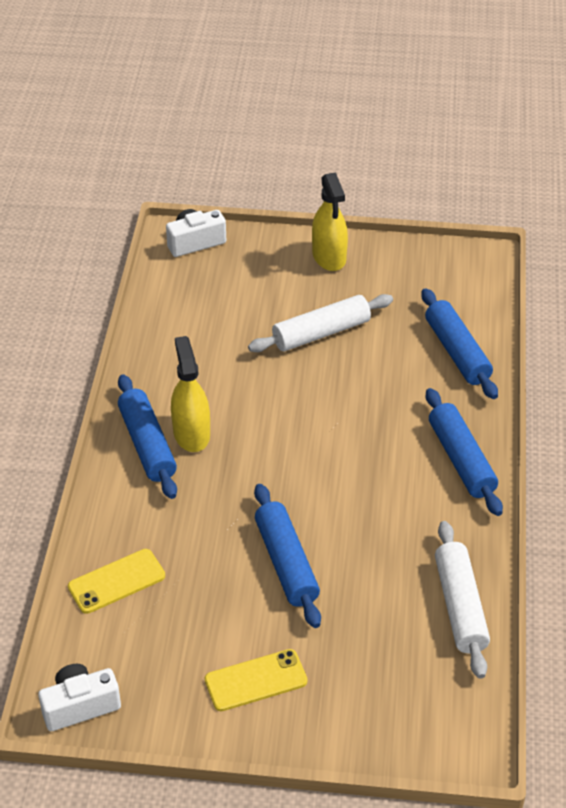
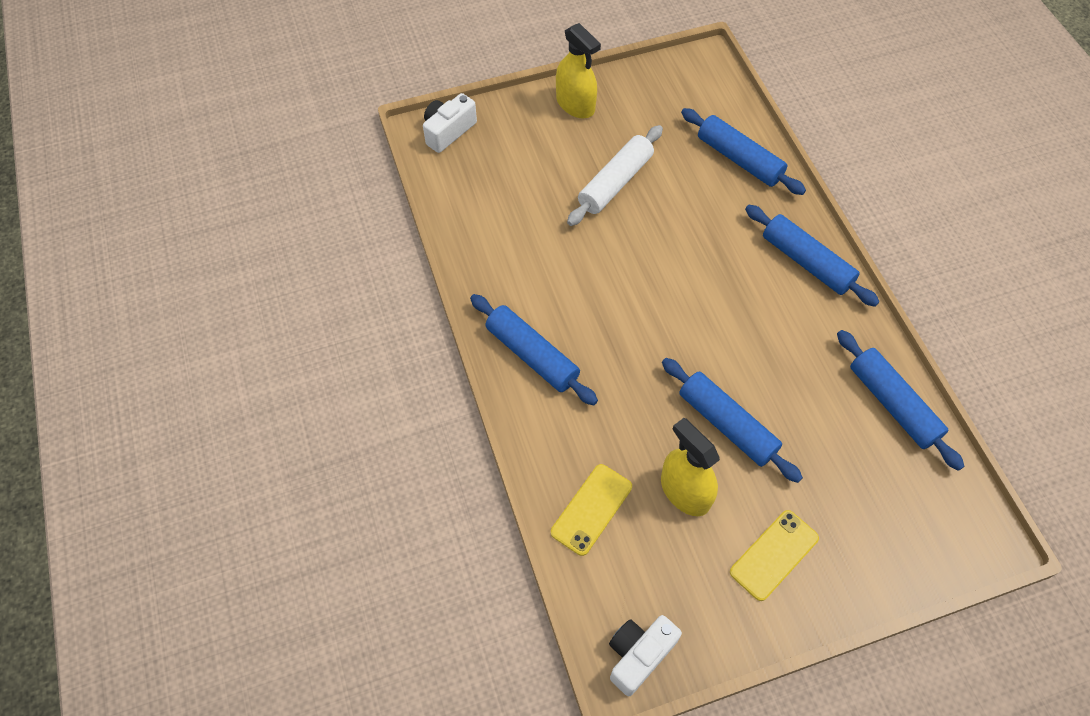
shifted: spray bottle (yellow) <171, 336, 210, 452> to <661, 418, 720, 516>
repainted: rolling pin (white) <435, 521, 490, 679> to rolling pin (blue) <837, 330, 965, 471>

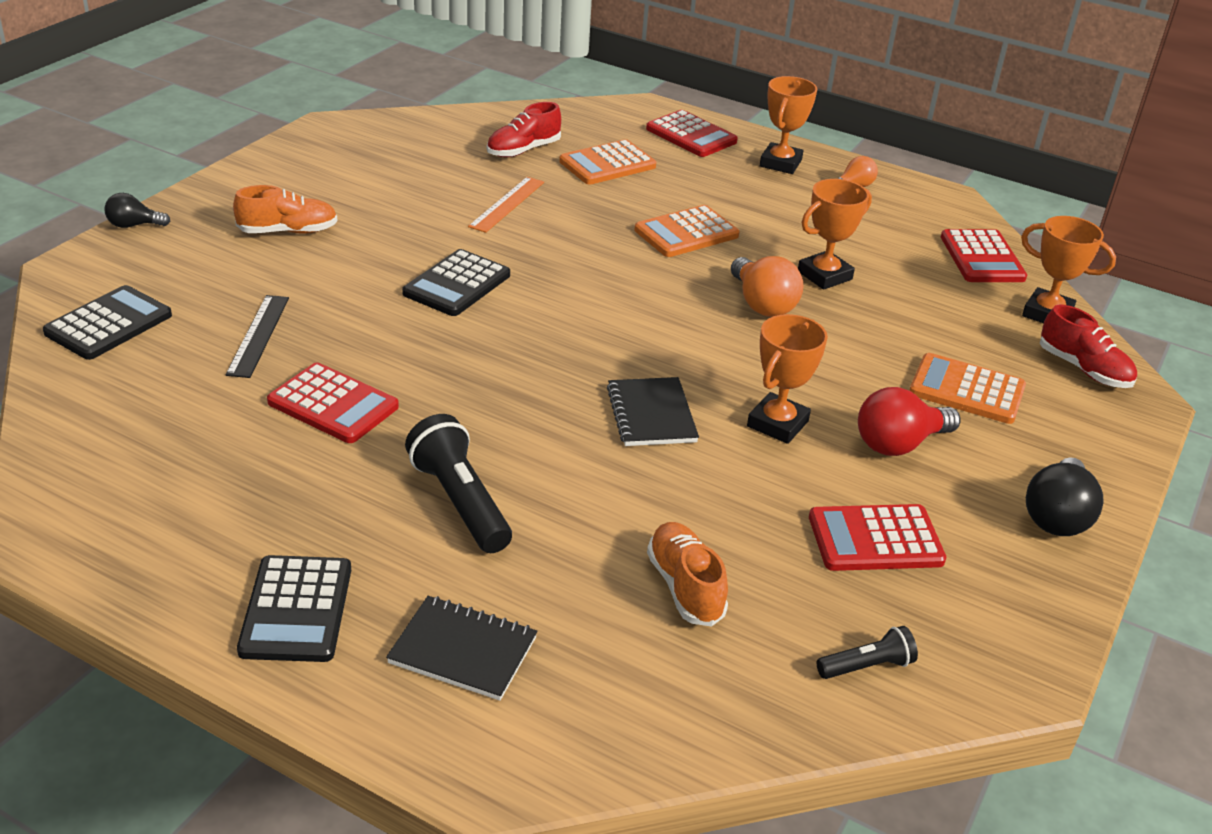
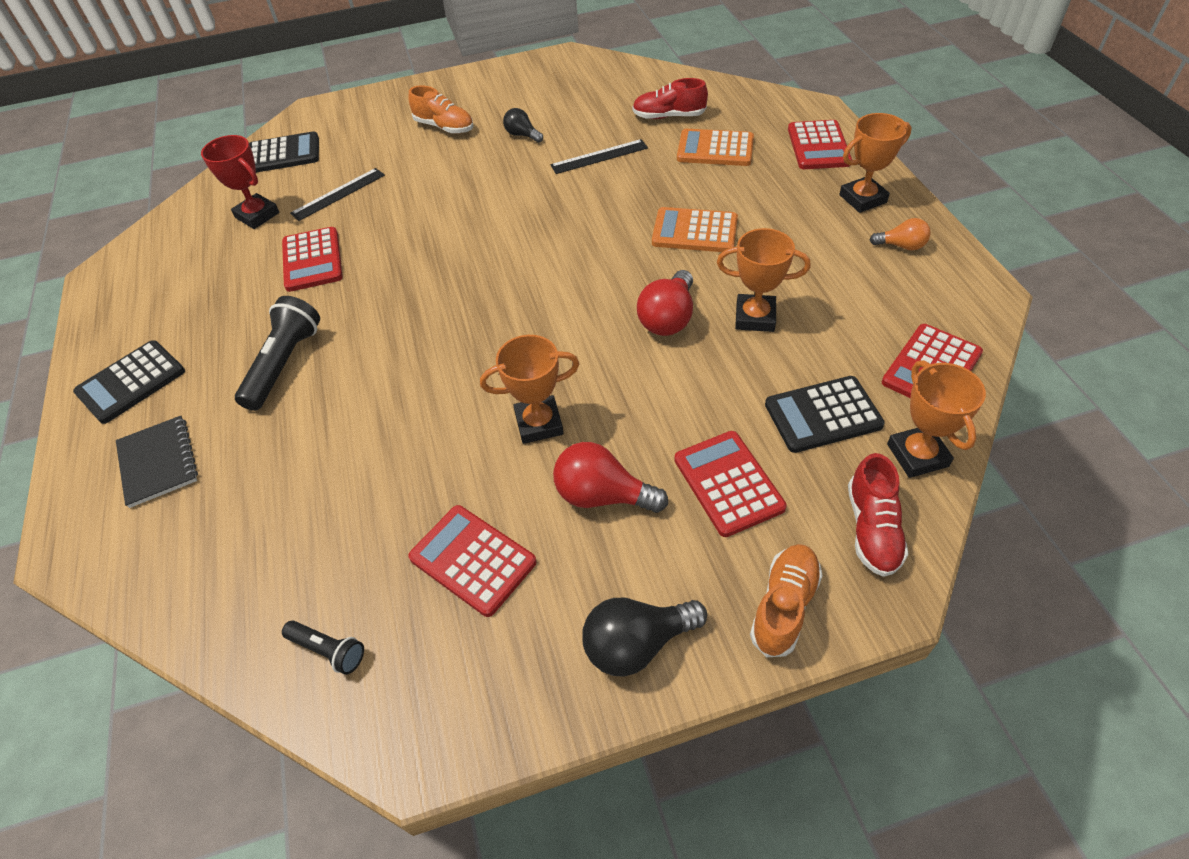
gone: notebook (black) <607, 377, 699, 446>
new: trophy (red) <201, 135, 280, 229>
shifted: light bulb (black) <104, 193, 170, 228> to <503, 108, 543, 143>; calculator (black) <402, 249, 510, 316> to <765, 376, 885, 453>; shoe (orange) <647, 522, 728, 626> to <750, 544, 823, 657>
repainted: ruler (orange) <468, 177, 544, 233> to ruler (black) <550, 139, 648, 174>; light bulb (orange) <731, 256, 804, 317> to light bulb (red) <637, 270, 693, 336>; calculator (orange) <909, 353, 1026, 424> to calculator (red) <674, 431, 787, 537>

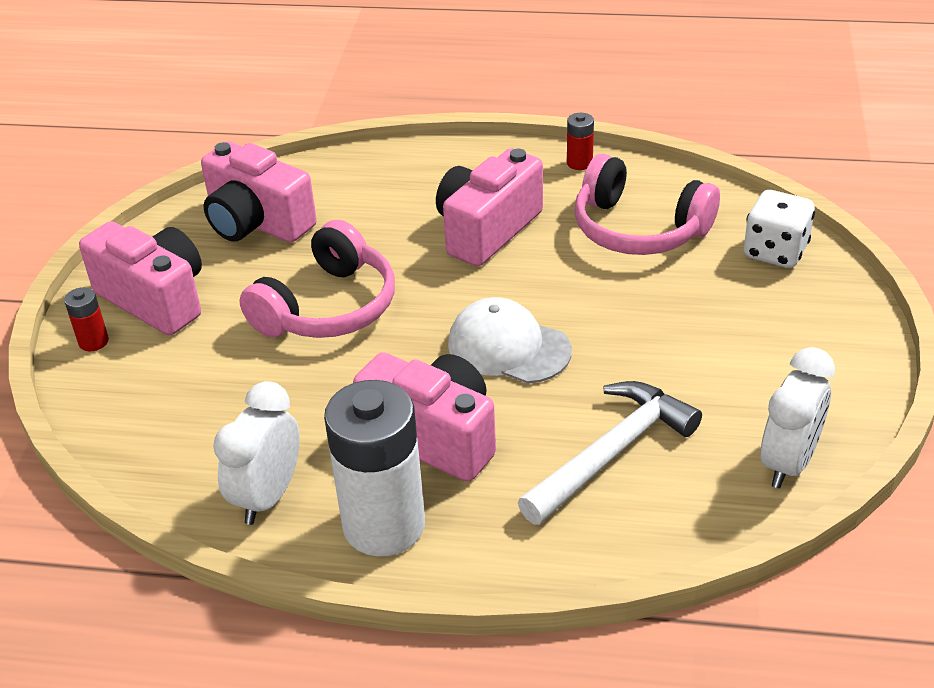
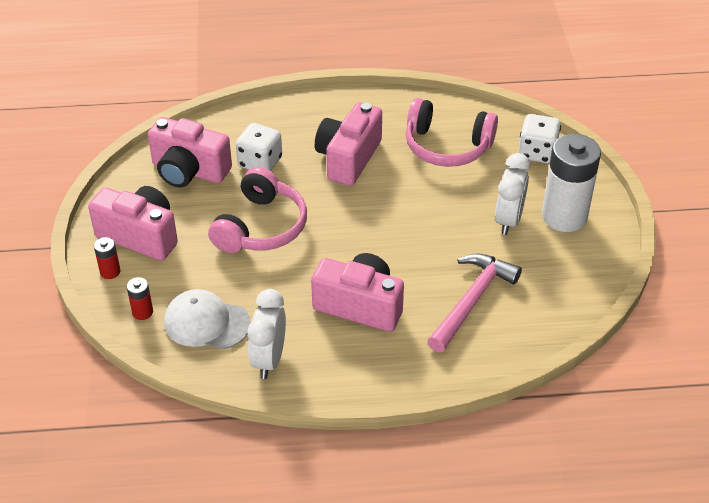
new: dice (white) <236, 123, 282, 171>
shifted: battery (white) <324, 380, 425, 556> to <542, 134, 601, 232>; cap (white) <448, 297, 572, 384> to <164, 289, 250, 349>; battery (red) <567, 113, 594, 170> to <127, 277, 153, 320>; clock (white) <761, 347, 835, 488> to <495, 153, 530, 235>
repainted: hammer (white) <518, 381, 702, 525> to hammer (pink) <428, 253, 522, 352>

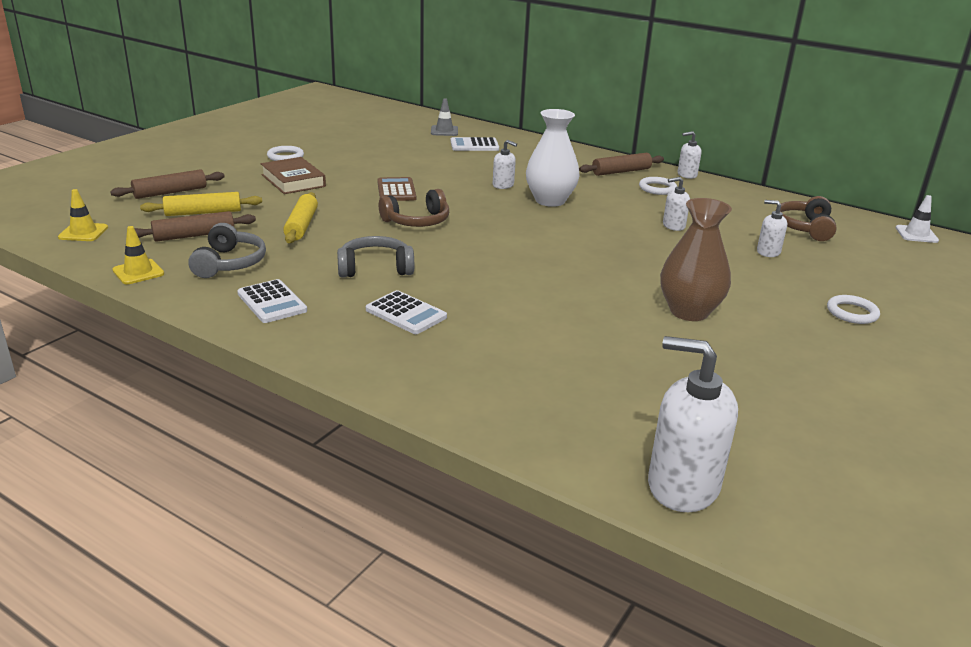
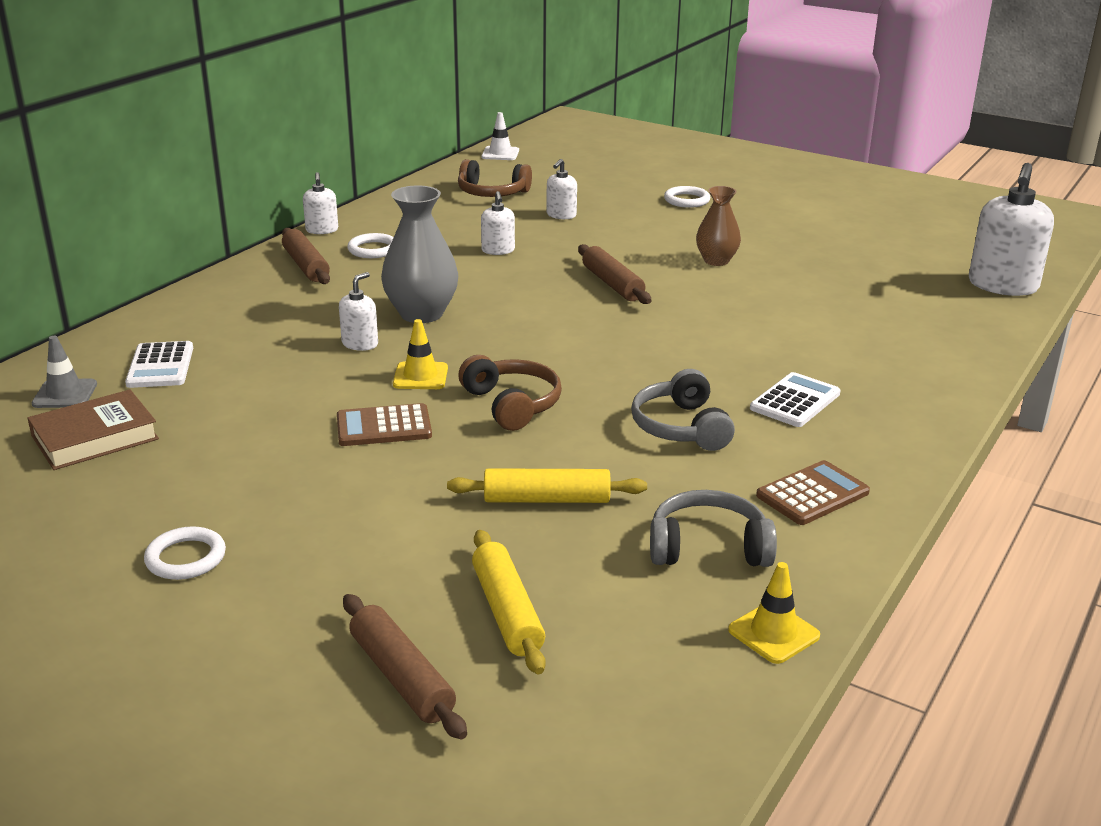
shifted: traffic cone (yellow) <58, 189, 108, 241> to <393, 319, 448, 389>; rolling pin (brown) <134, 211, 256, 242> to <578, 244, 651, 304>; book (brown) <261, 157, 326, 194> to <27, 390, 159, 470>
repainted: calculator (white) <237, 279, 307, 323> to calculator (brown) <756, 460, 870, 525>; vase (white) <526, 109, 579, 207> to vase (grey) <381, 185, 458, 323>
scaled: vase (brown) <660, 198, 732, 321> = <696, 186, 741, 266> x0.64

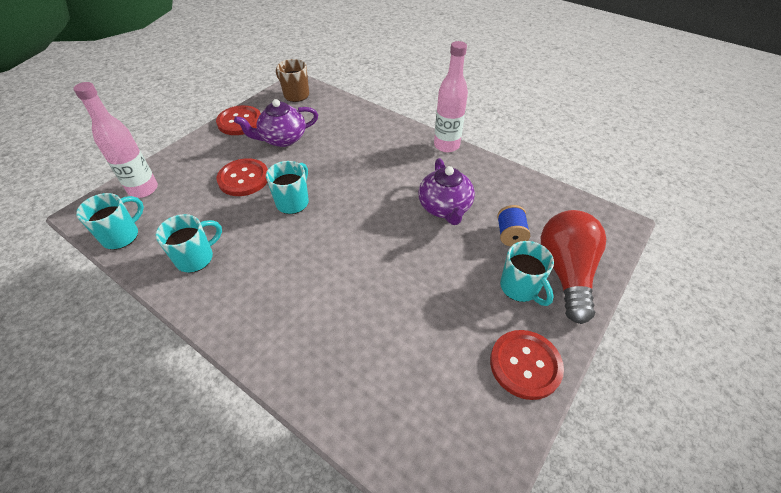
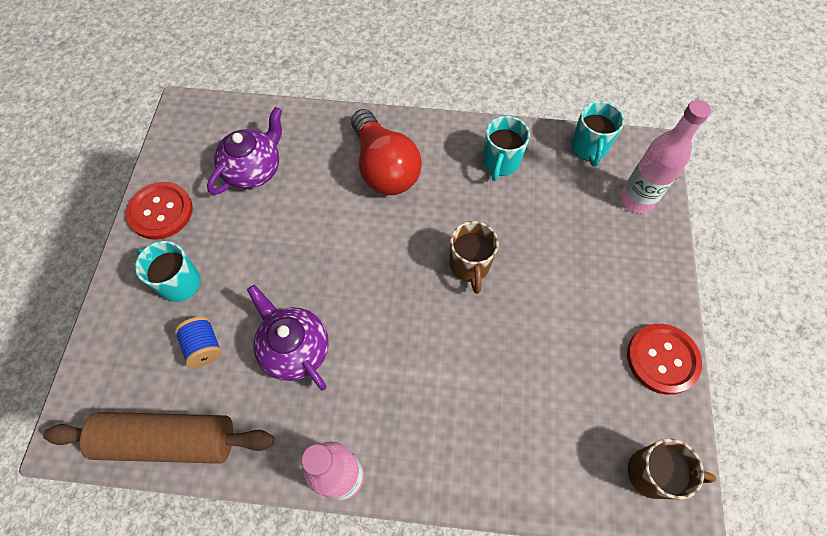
gone: button (red) <217, 158, 268, 196>
new: rolling pin (brown) <43, 412, 274, 464>
shifted: teapot (purple) <234, 99, 318, 147> to <207, 107, 282, 195>; light bulb (red) <541, 210, 606, 324> to <351, 109, 422, 195>
repainted: mug (turquoise) <266, 161, 309, 214> to mug (brown) <450, 221, 499, 294>

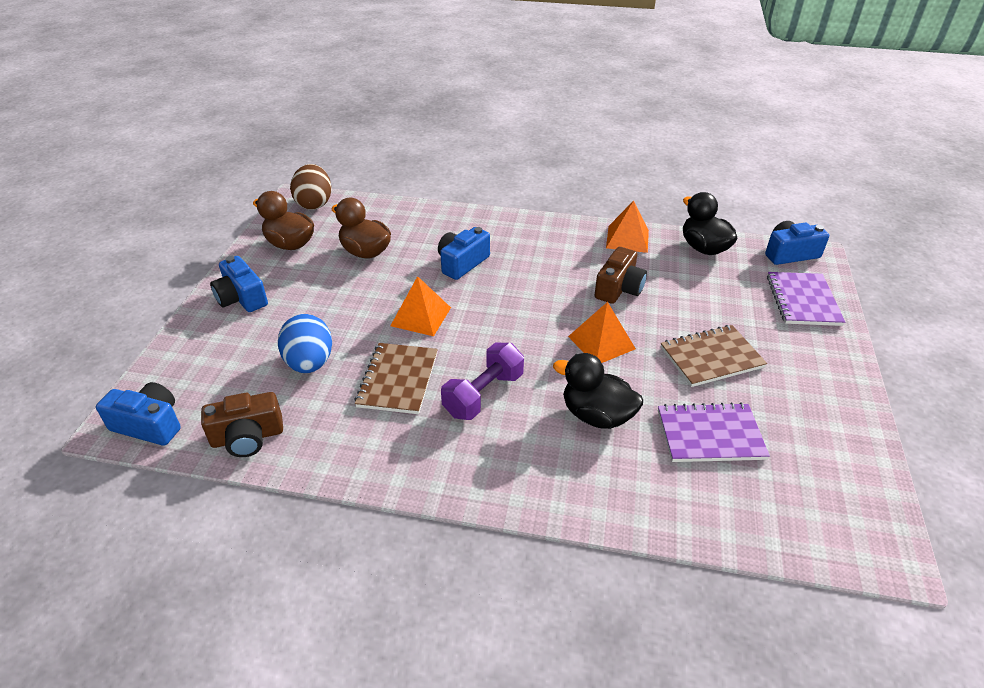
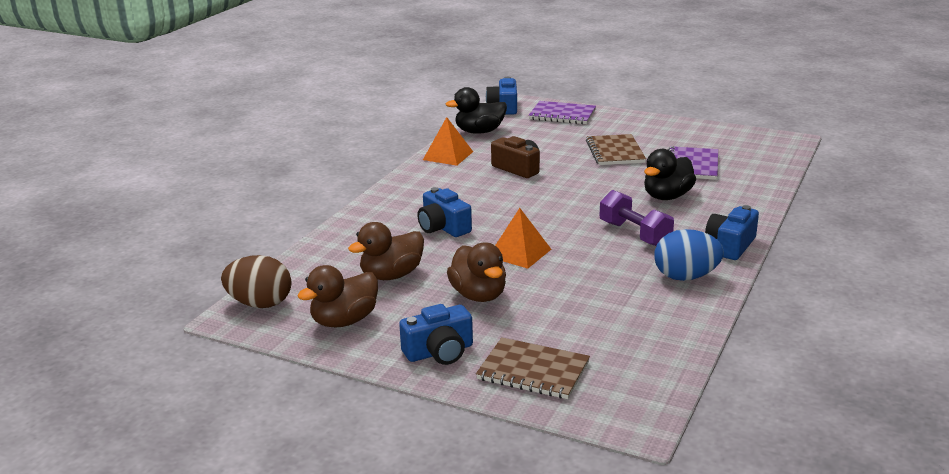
gone: camera (brown) <201, 392, 283, 457>; pyramid (orange) <568, 302, 636, 363>
new: duck (brown) <447, 242, 506, 302>
shifted: camera (blue) <96, 382, 181, 446> to <705, 205, 759, 260>; egg (blue) <278, 314, 332, 373> to <654, 229, 724, 281>; notebook (brown) <354, 343, 438, 414> to <476, 337, 590, 399>

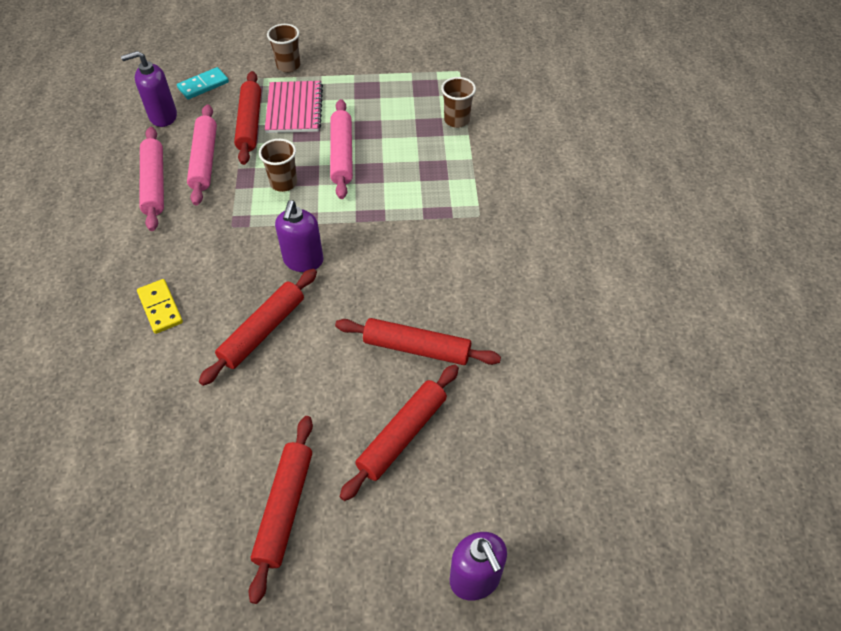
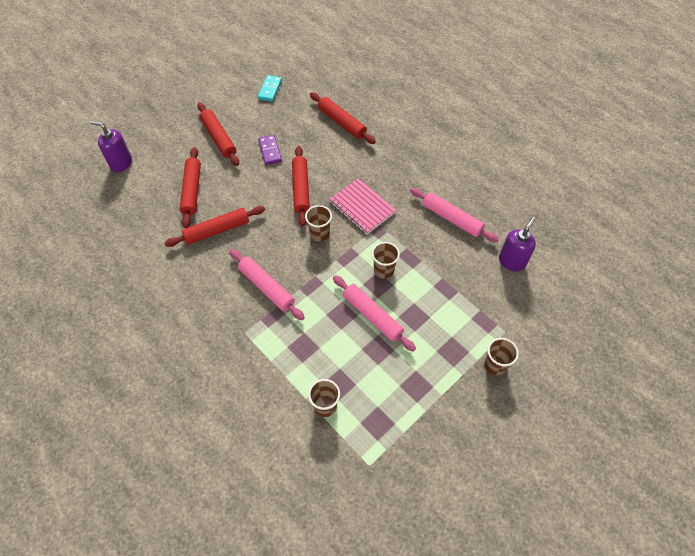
gone: domino (yellow) <137, 279, 183, 334>
new: domino (purple) <258, 135, 282, 165>
shifted: domino (turquoise) <177, 67, 229, 99> to <258, 75, 282, 102>; rolling pin (pink) <187, 104, 217, 206> to <229, 249, 305, 320>; rolling pin (red) <234, 71, 261, 165> to <310, 92, 376, 144>; notebook (pink) <265, 81, 323, 133> to <329, 178, 396, 234>
swapped: soap dispenser (purple) <275, 200, 324, 272> to cup (brown) <305, 205, 332, 242>

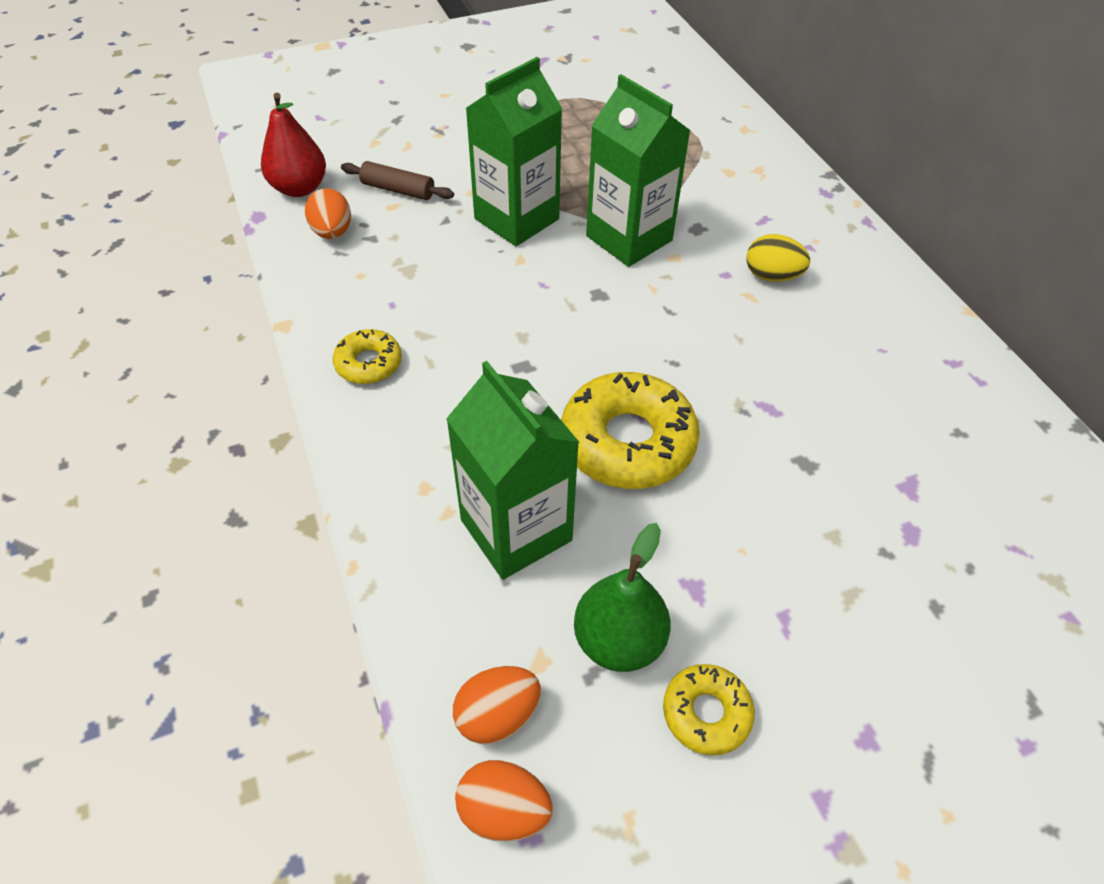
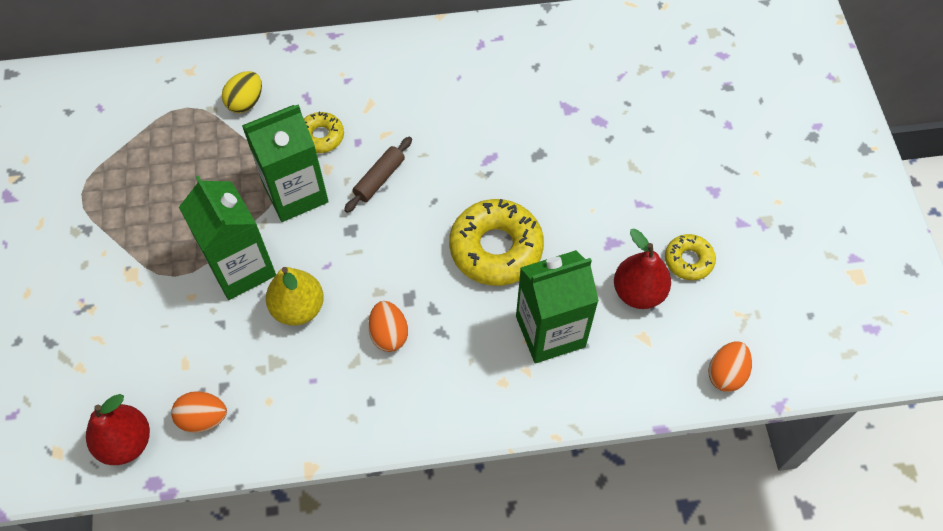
new: pear (yellow) <266, 267, 324, 326>
shifted: donut (yellow) <333, 329, 402, 384> to <304, 112, 344, 153>; rolling pin (brown) <341, 161, 454, 200> to <344, 137, 412, 213>; egg (orange) <453, 666, 541, 744> to <368, 301, 408, 352>; egg (yellow) <746, 234, 810, 282> to <222, 71, 262, 113>
repainted: pear (green) <574, 523, 671, 672> to pear (red) <614, 229, 671, 309>

